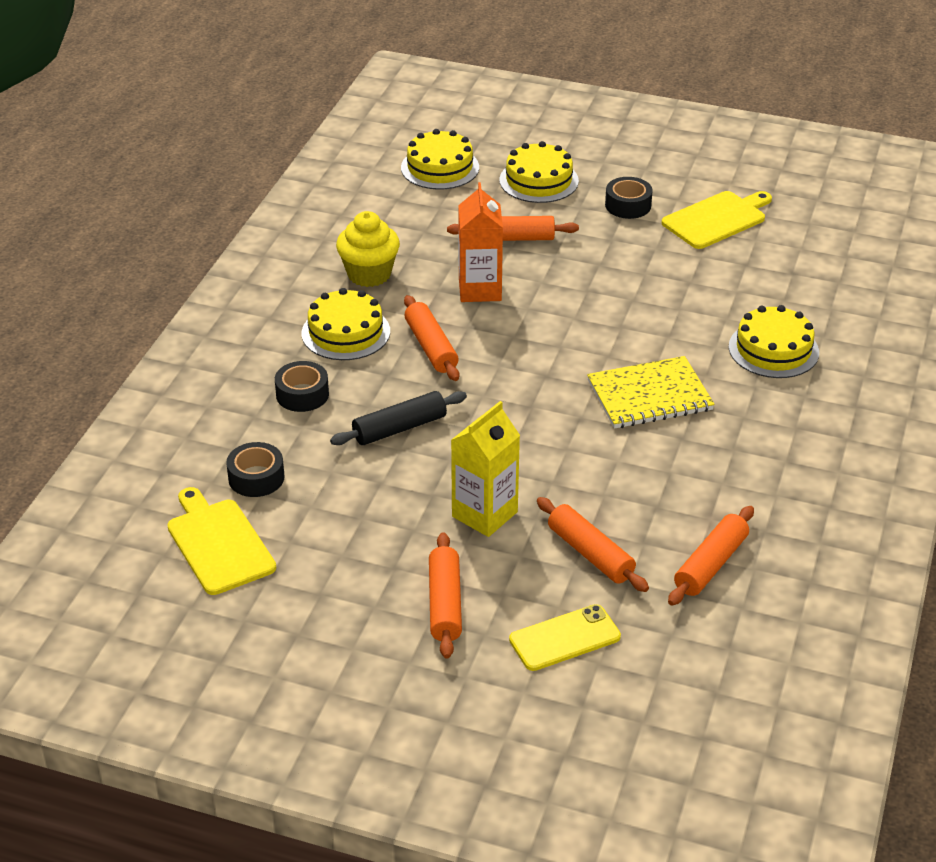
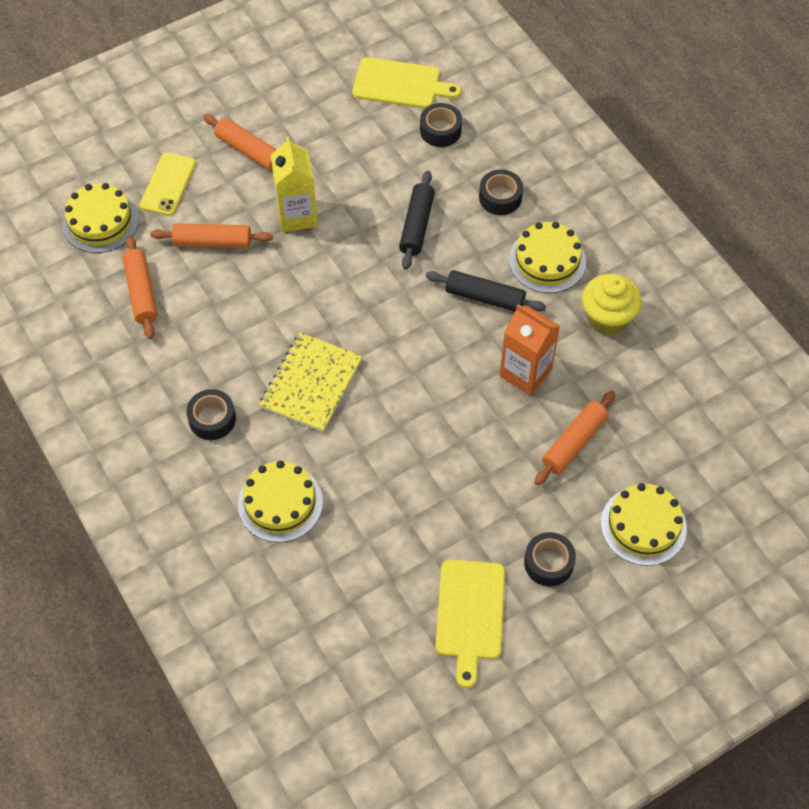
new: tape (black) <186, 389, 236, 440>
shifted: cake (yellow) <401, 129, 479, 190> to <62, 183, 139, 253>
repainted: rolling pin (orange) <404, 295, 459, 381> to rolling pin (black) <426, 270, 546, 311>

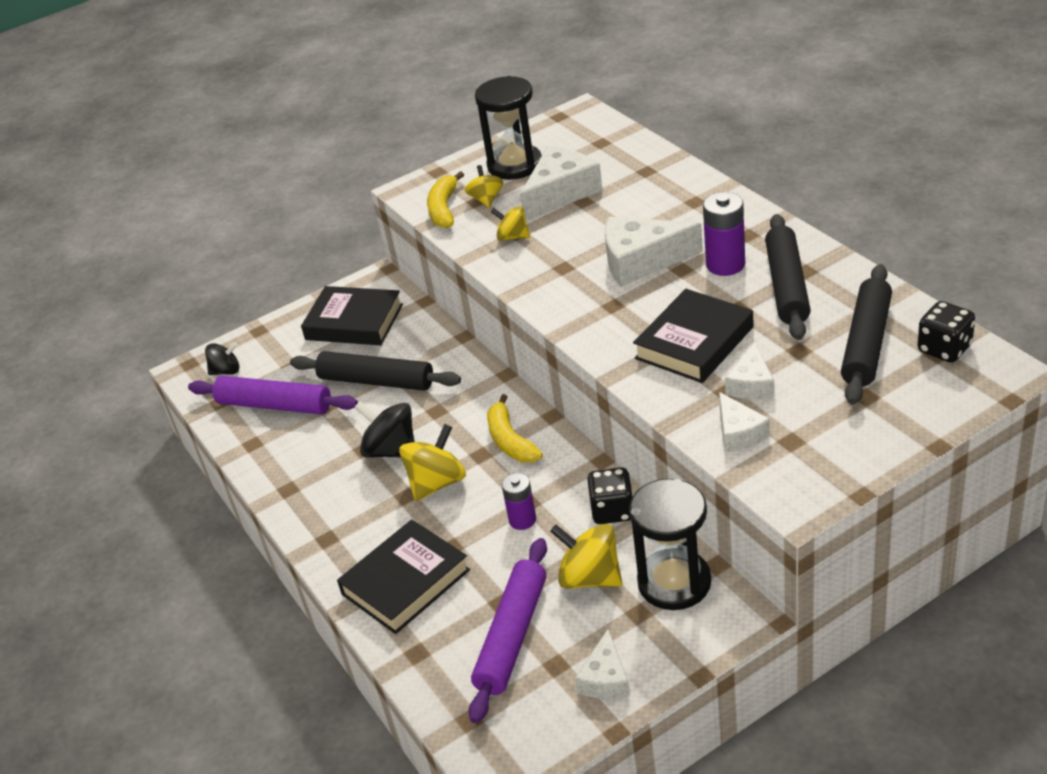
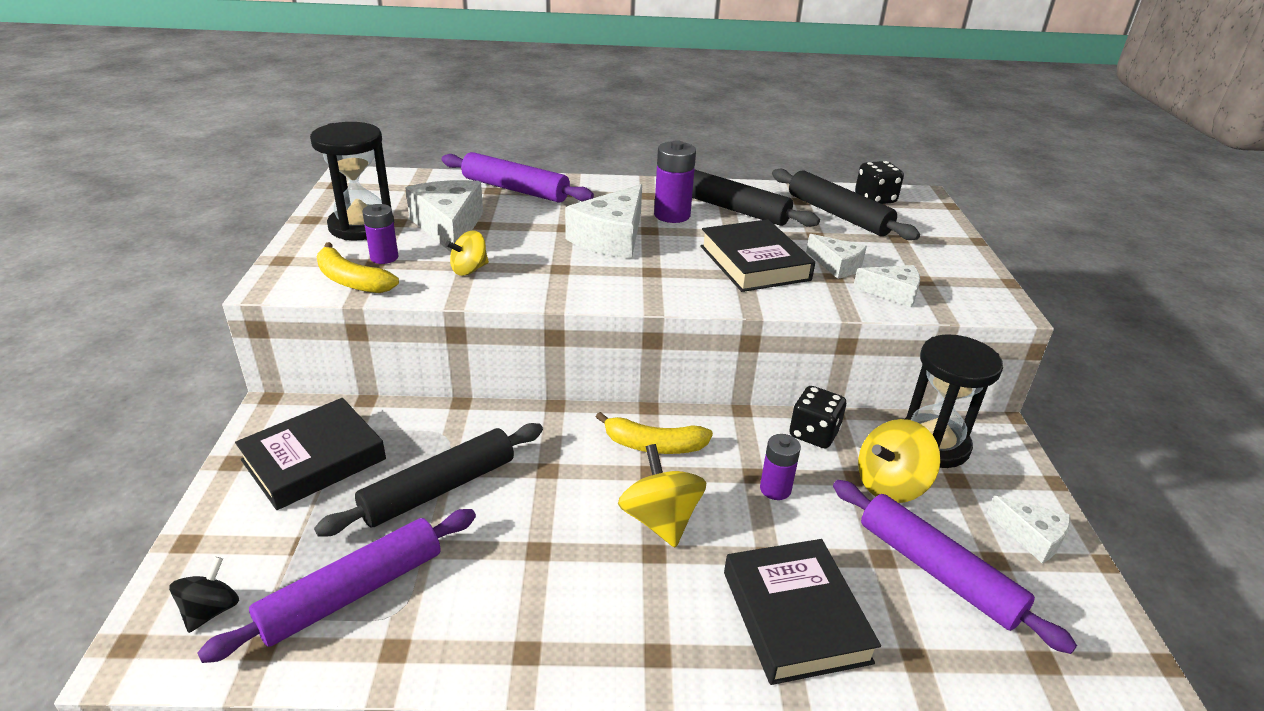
gone: spinning top (black) <354, 401, 415, 458>
new: rolling pin (purple) <441, 152, 594, 202>
swapped: spinning top (yellow) <465, 165, 503, 208> to battery (purple) <362, 204, 398, 264>

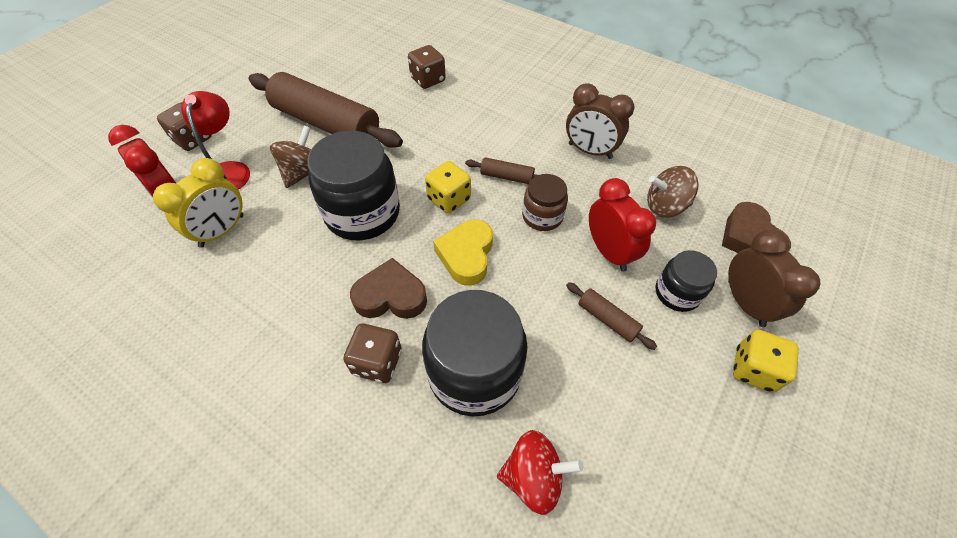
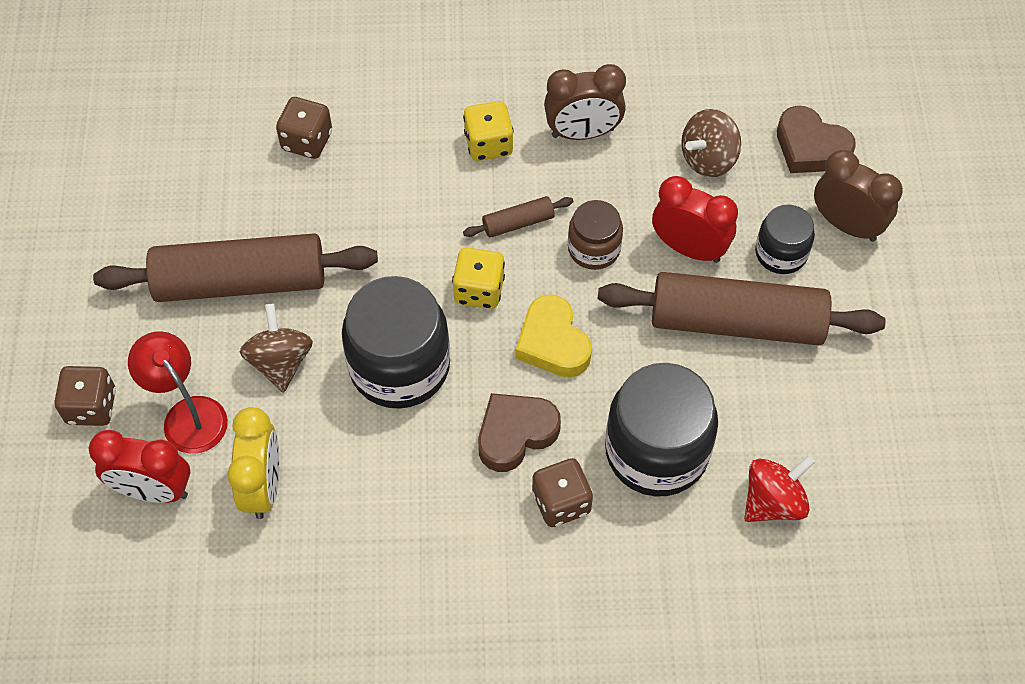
shifted: dice (yellow) <733, 330, 799, 393> to <463, 101, 514, 161>
scaled: rolling pin (brown) <566, 282, 657, 350> = <598, 272, 886, 345> x2.35

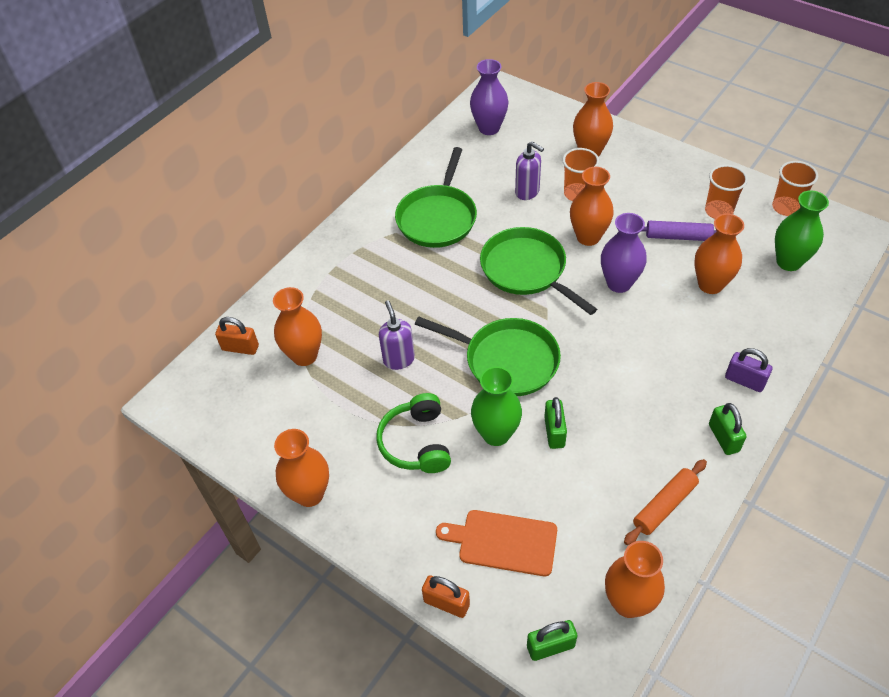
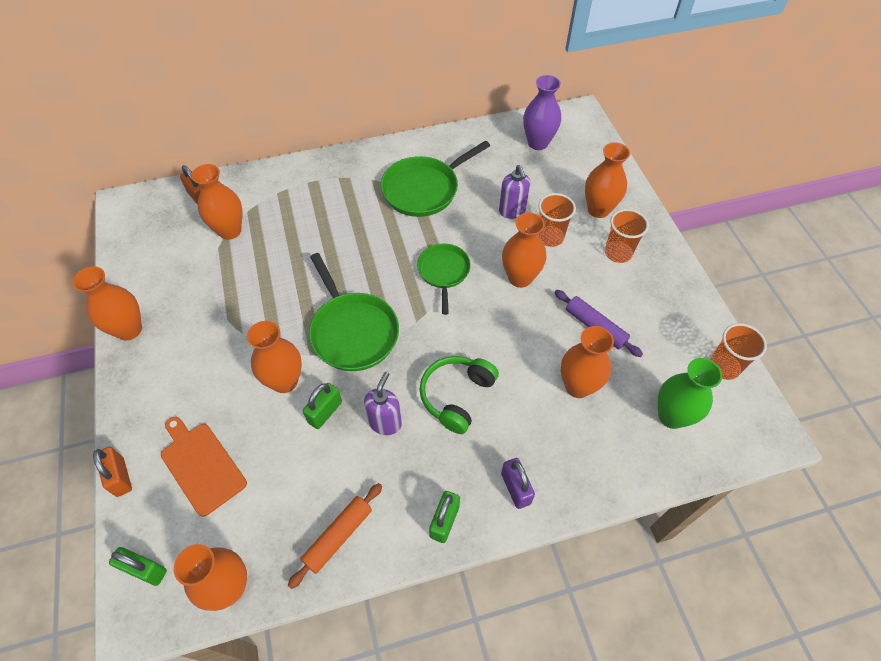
gone: vase (purple) <601, 213, 647, 293>
shifted: headphones (green) <376, 393, 451, 473> to <420, 356, 499, 434>; soap dispenser (purple) <379, 300, 415, 370> to <364, 372, 402, 435>; cup (orange) <705, 165, 748, 219> to <605, 209, 649, 263>
repainted: vase (green) <471, 366, 522, 446> to vase (orange) <247, 321, 302, 393>
rotated: rolling pin (orange) <624, 459, 707, 545> = <288, 483, 382, 589> 45 degrees counterclockwise
scaled: pan (green) <480, 227, 597, 315> = <417, 244, 471, 315> x0.64

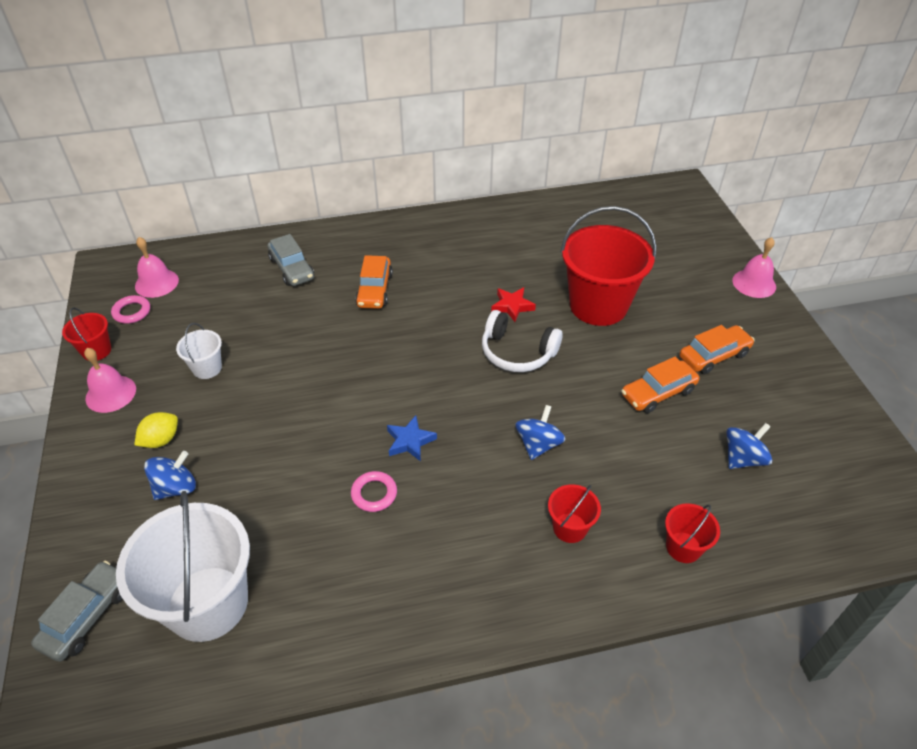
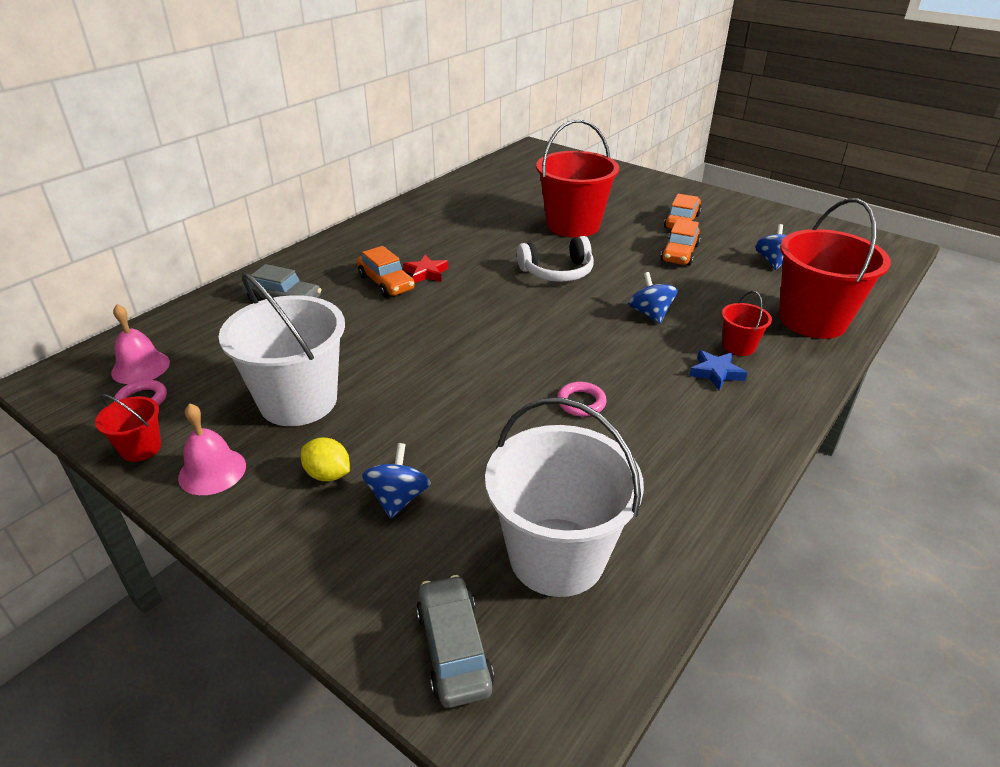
gone: bell (pink) <732, 237, 776, 298>
shifted: star (blue) <387, 415, 437, 462> to <689, 350, 748, 390>; star (red) <491, 287, 536, 322> to <403, 255, 448, 283>
rotated: lemon (yellow) <134, 412, 178, 448> = <301, 437, 350, 481> 60 degrees counterclockwise
scaled: bucket (white) <176, 323, 222, 379> = <219, 272, 345, 426> x2.17; bucket (red) <665, 503, 720, 563> = <779, 198, 891, 339> x2.17

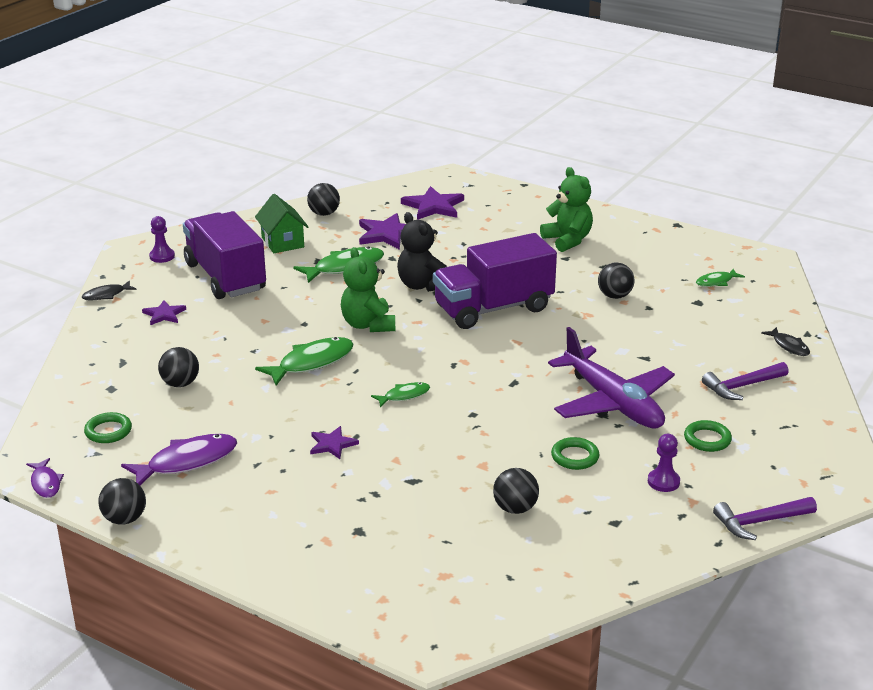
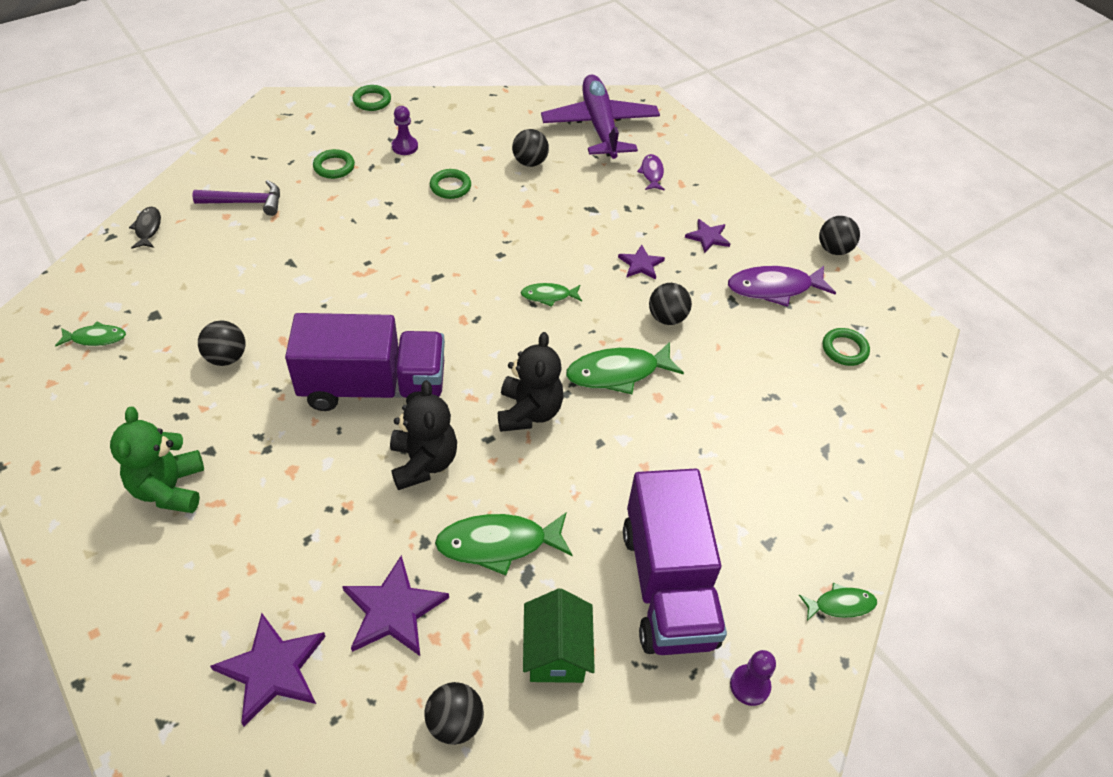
shifted: fish (purple) <26, 458, 64, 498> to <637, 154, 665, 191>; star (purple) <142, 300, 186, 325> to <685, 219, 730, 253>; ball (black) <158, 347, 199, 387> to <649, 283, 692, 325>; plane (purple) <548, 327, 675, 429> to <541, 75, 660, 159>
swapped: hammer (purple) <713, 497, 817, 540> to ring (green) <352, 85, 391, 111>
repainted: fish (black) <82, 281, 136, 300> to fish (green) <799, 583, 877, 621>; teddy bear (green) <341, 247, 395, 332> to teddy bear (black) <498, 332, 564, 432>

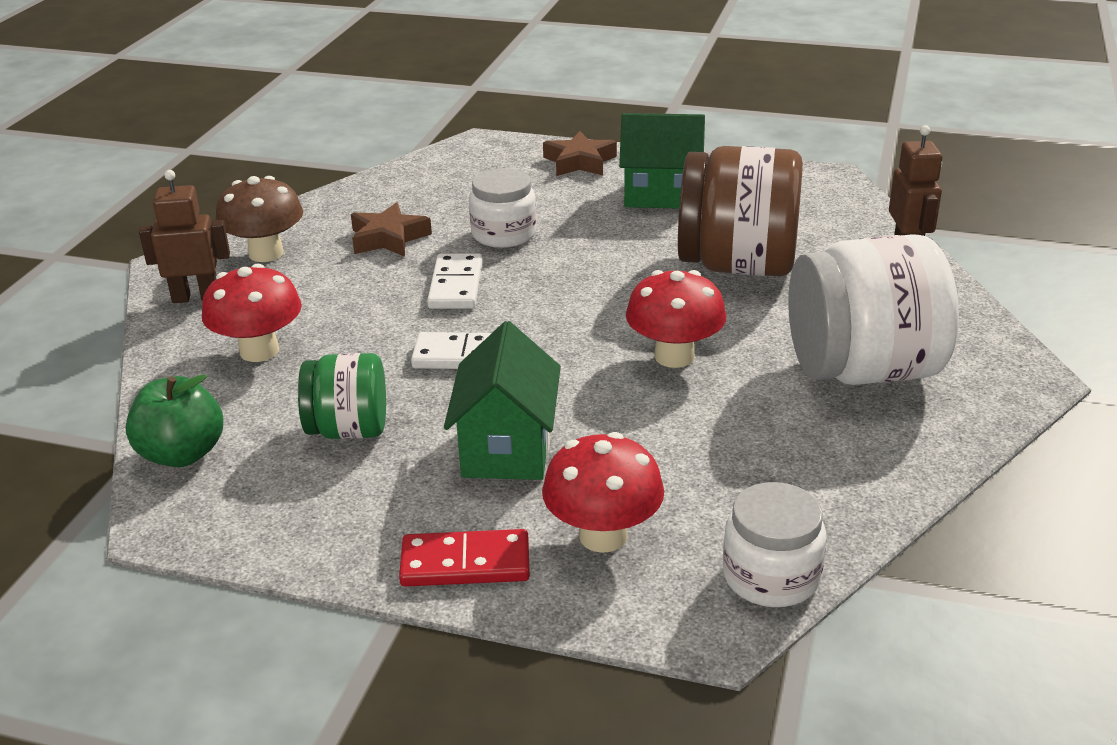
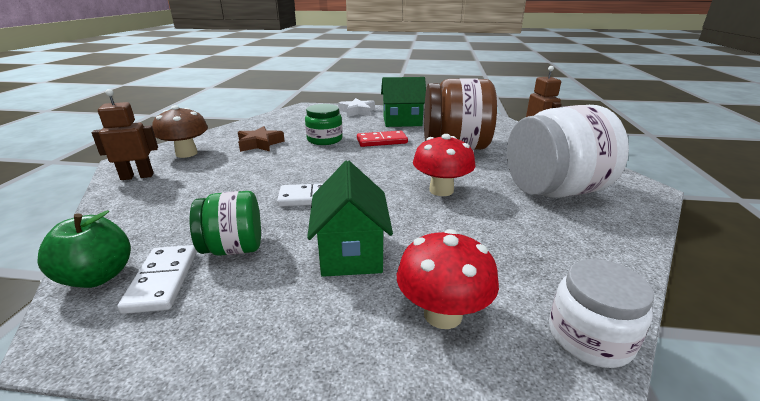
gone: mushroom (red) <202, 264, 302, 362>
shifted: domino (red) <399, 529, 530, 587> to <357, 130, 408, 147>; domino (white) <427, 253, 483, 309> to <117, 245, 196, 314>
repainted: jar (white) <469, 168, 537, 248> to jar (green) <305, 104, 343, 145>; star (brown) <543, 131, 617, 176> to star (white) <338, 98, 375, 117>

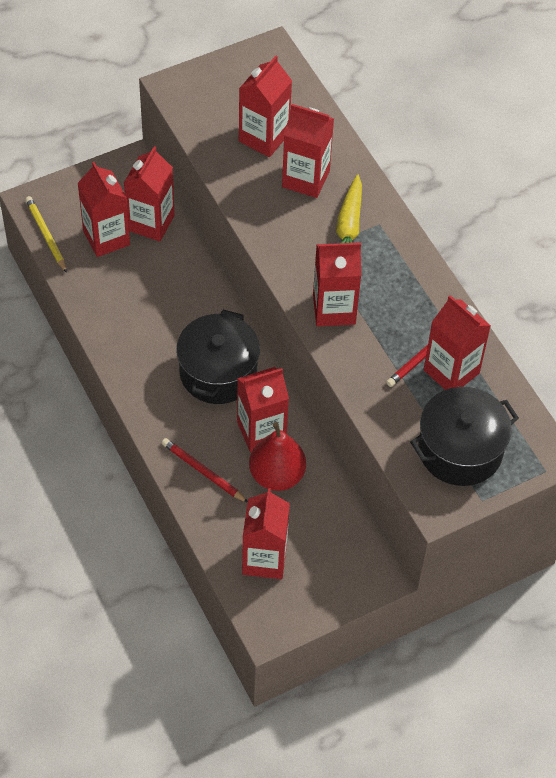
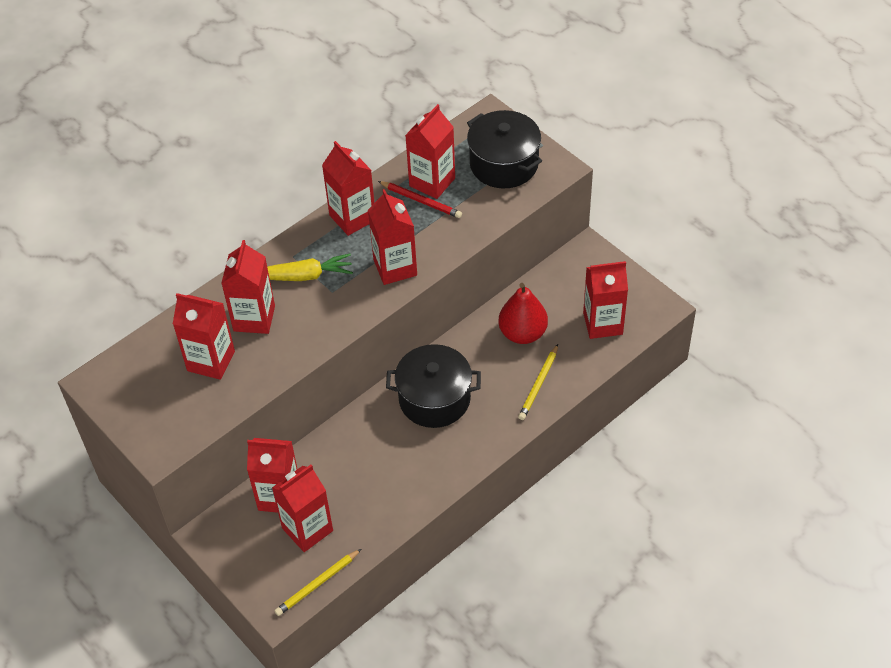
shifted: carton (red) <237, 367, 289, 453> to <322, 141, 375, 236>
repainted: pencil (red) <162, 438, 248, 503> to pencil (yellow) <518, 344, 558, 420>

